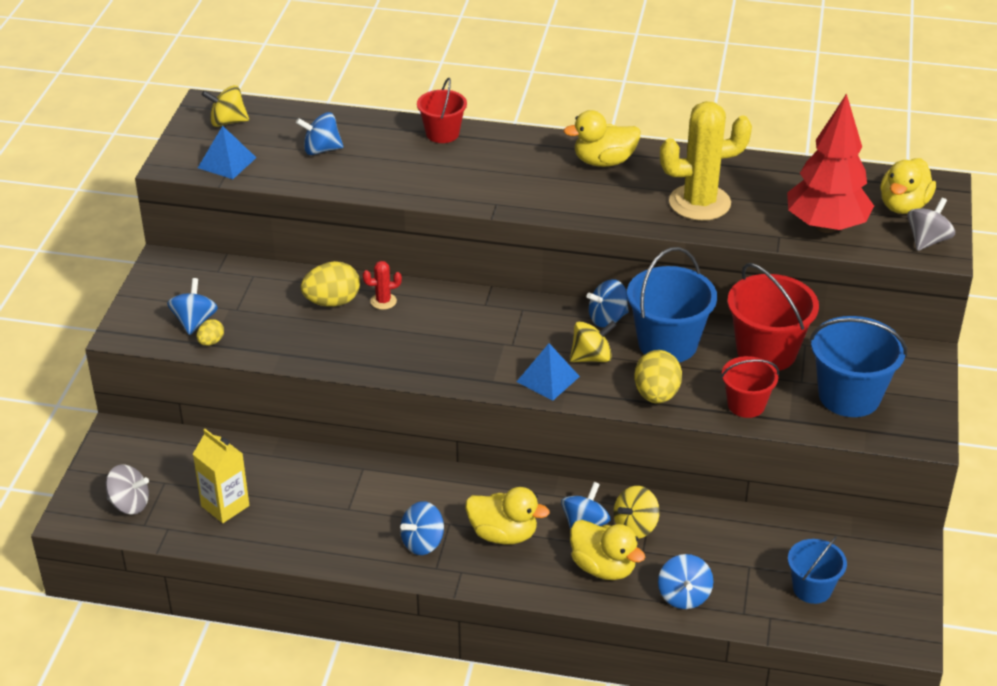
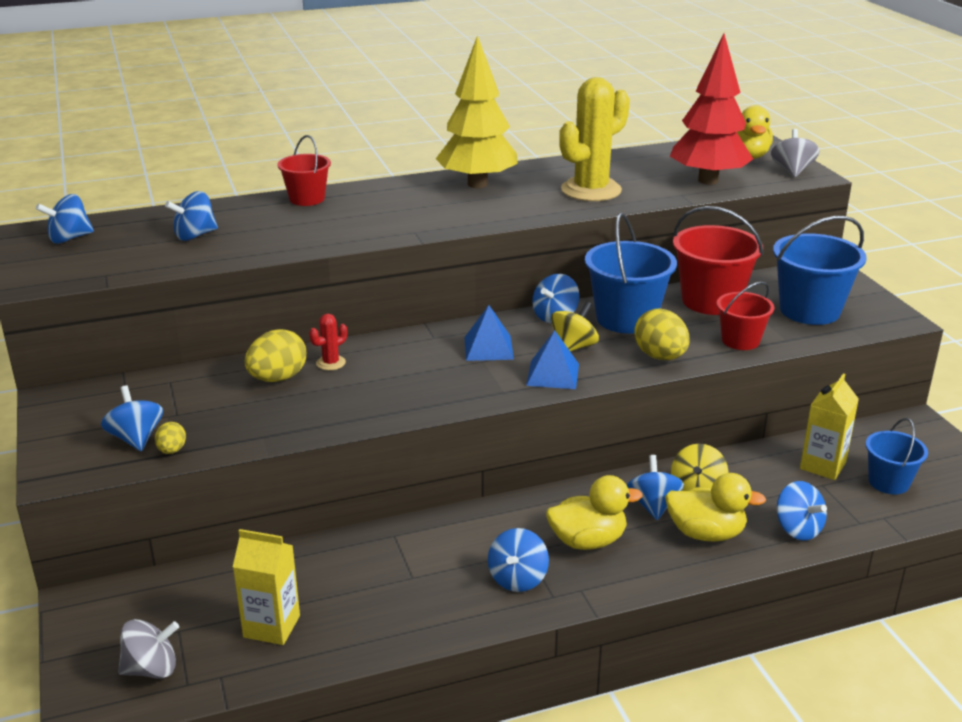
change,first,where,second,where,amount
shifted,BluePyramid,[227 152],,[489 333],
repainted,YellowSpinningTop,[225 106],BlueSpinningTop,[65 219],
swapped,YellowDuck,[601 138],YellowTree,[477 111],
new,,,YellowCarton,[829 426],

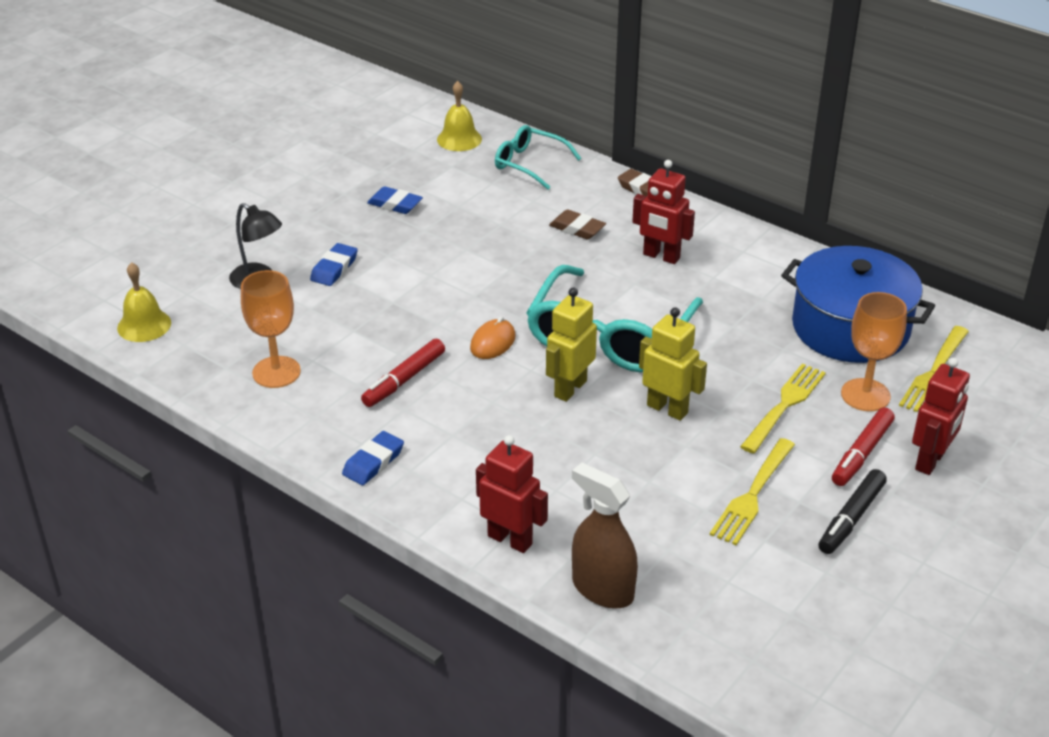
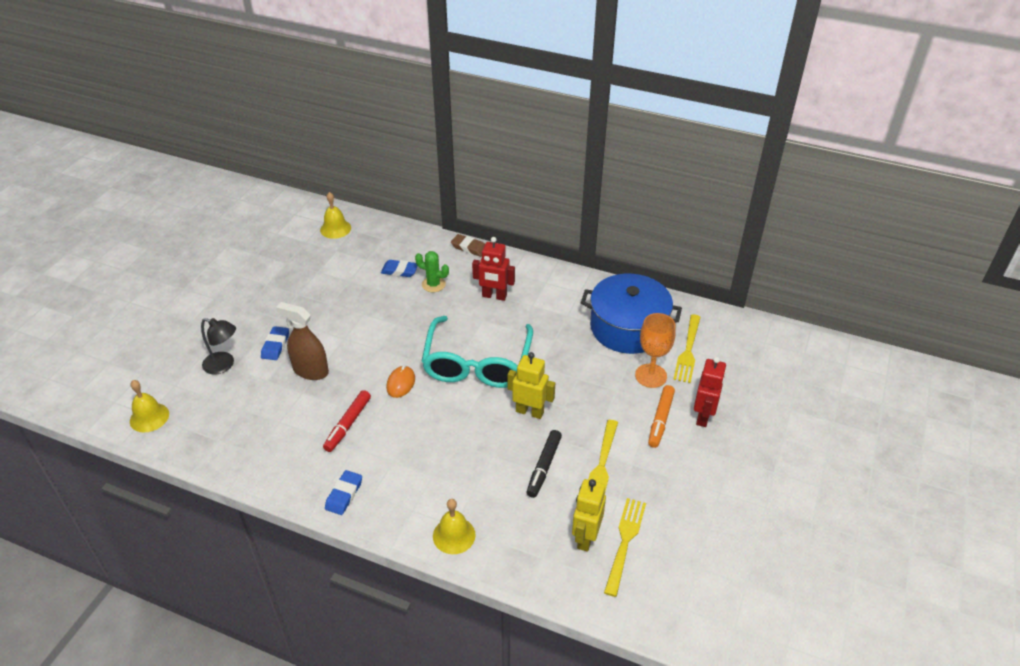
change,first,where,second,where,amount
gone,OrangeGoblet,[271 329],,,
shifted,BlueEraser,[395 200],,[399 268],
swapped,RedRobot,[512 494],YellowBell,[454 526],
gone,TurquoiseGlasses,[538 157],,,
shifted,YellowRobot,[571 345],,[589 515],
swapped,BrownEraser,[577 224],GreenCactus,[432 271],
shifted,BrownSprayBottle,[605 536],,[302 341],
shifted,YellowFork,[783 408],,[625 547],
shifted,BlackMarker,[852 511],,[544 464],
repainted,RedMarker,[863 446],OrangeMarker,[661 416],

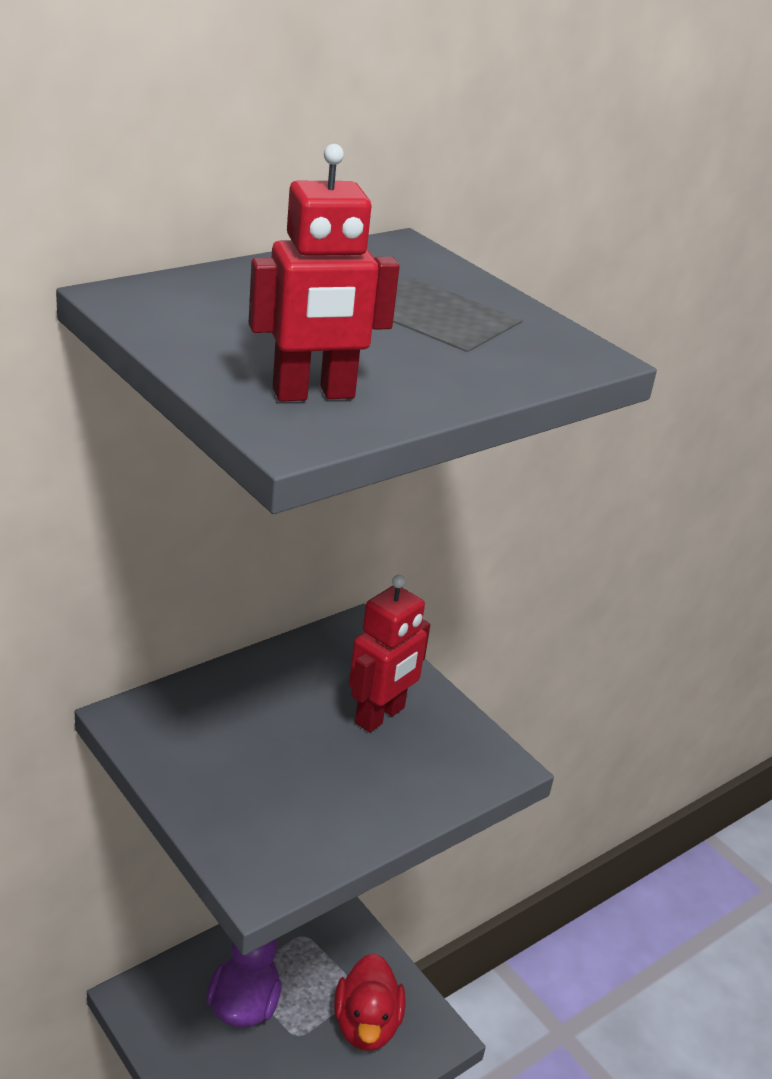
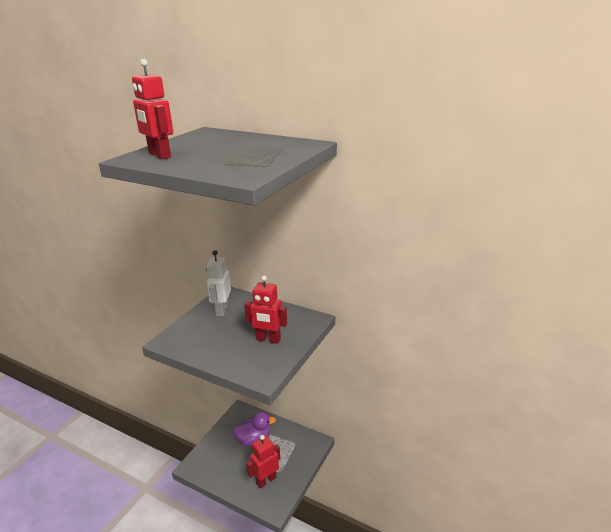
change,first,where,second,where,amount
swapped,RedDuck,[369 1002],RedRobot,[263 461],
new,,,WhiteRobot,[218 283],

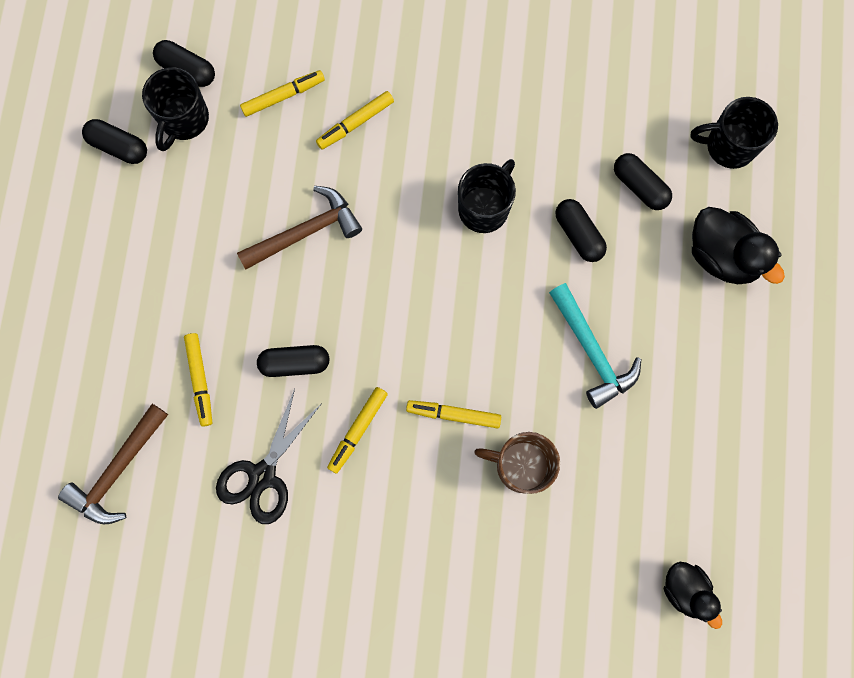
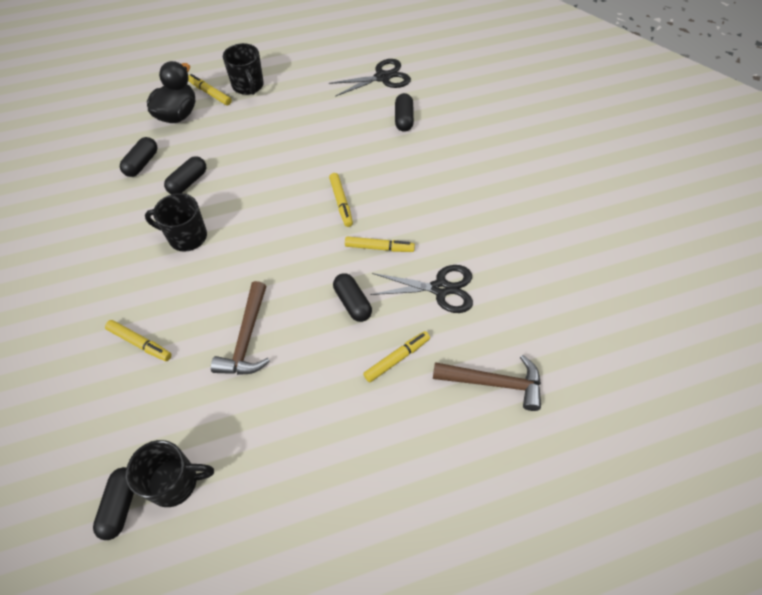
change,first,where,second,where,amount
shifted,BlackCapsule,[114 141],,[404 112],
rotated,BrownHammer,[299 228],,[240 328],120 degrees counterclockwise
shifted,YellowMarker,[282 93],,[210 90],
gone,BrownMug,[517 463],,,
gone,TurquoiseHammer,[595 346],,,
swapped,BlackDuck,[693 595],BlackScissors,[370 78],
shifted,BlackMug,[734 133],,[243 69],

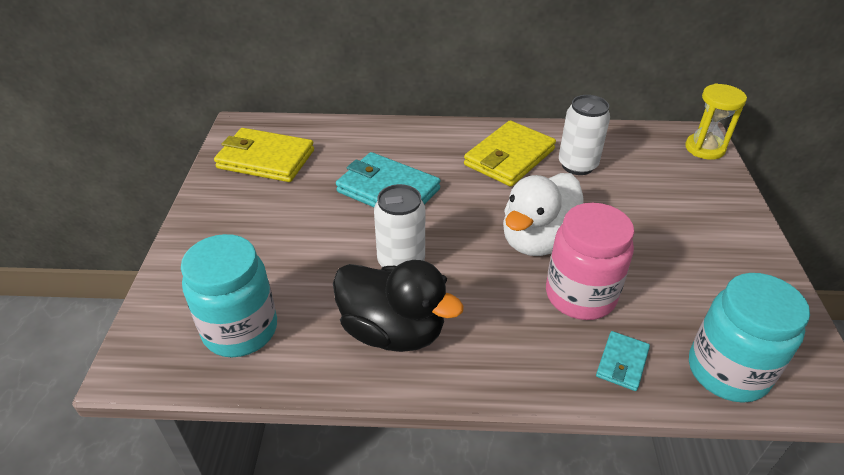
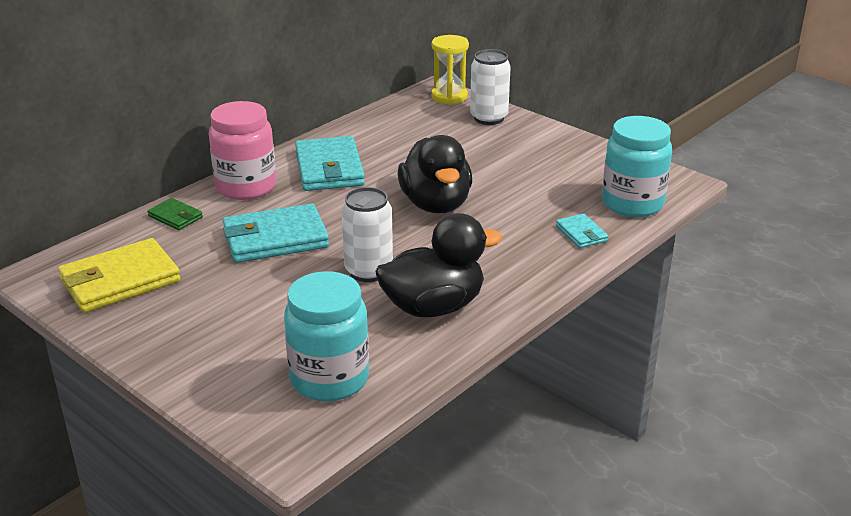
change,first,where,second,where,amount
repainted,YellowWallet,[510 154],TurquoiseWallet,[330 163],
repainted,WhiteDuck,[543 214],BlackDuck,[435 174],
shifted,PinkJar,[590 261],,[242 150],
shifted,WhiteCan,[584 135],,[490 87],
new,,,GreenWallet,[175 214],

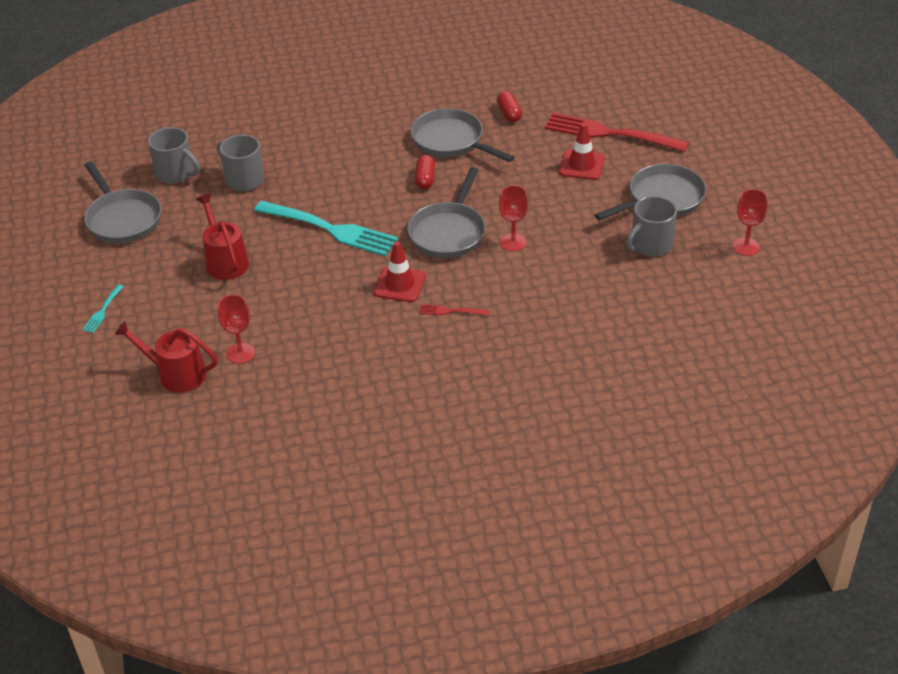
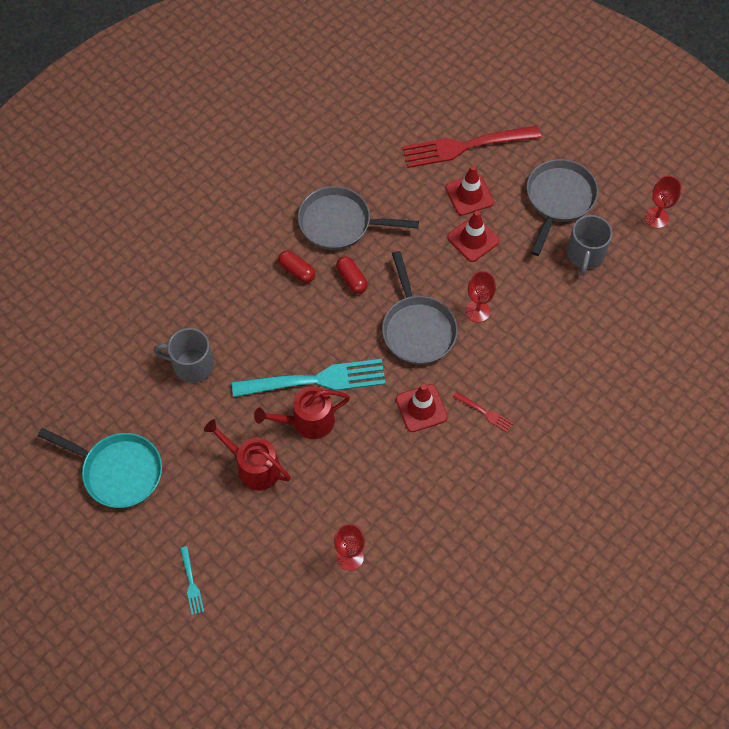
change,first,where,second,where,amount
repainted,GreyPan,[122 202],TurquoisePan,[100 468],
shifted,RedWateringCan,[166 357],,[302 412],
gone,GreyMug,[174 155],,,
rotated,RedFork,[454 310],,[483 412],120 degrees counterclockwise
shifted,RedCapsule,[509 106],,[296 266],
new,,,RedTrafficCone,[473 236],

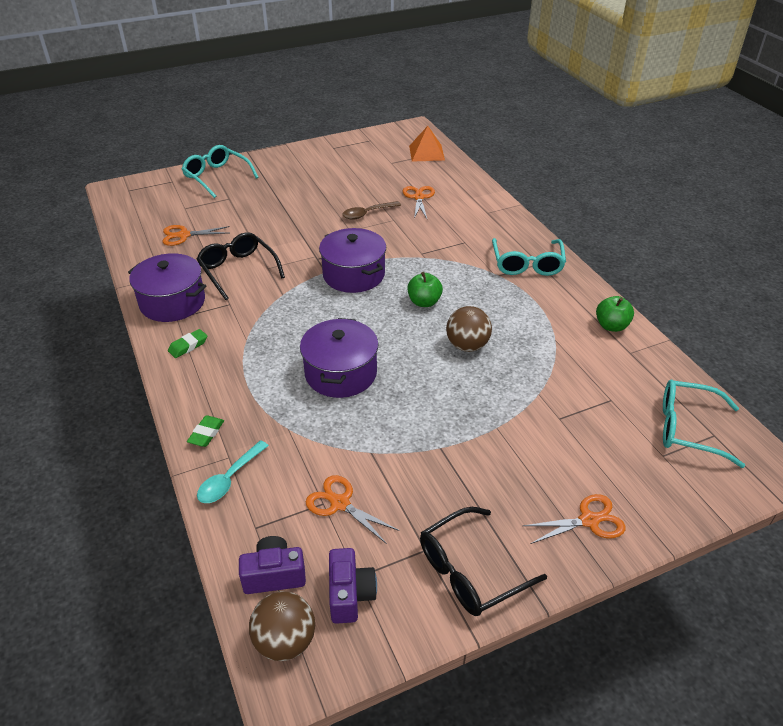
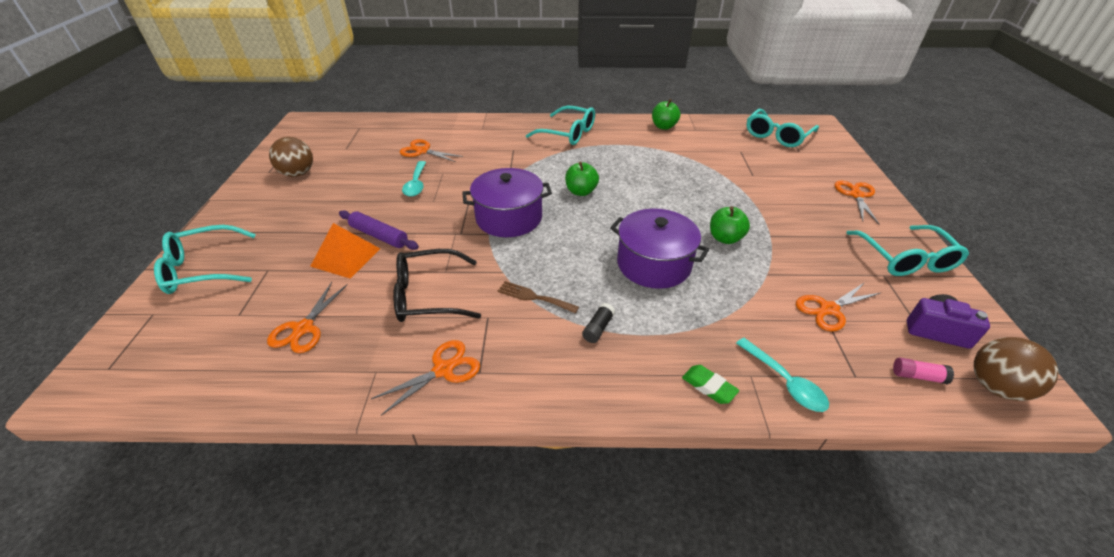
change,first,where,second,where,amount
swapped,PurplePot,[167 287],OrangeScissors,[425 377],
gone,GreenEraser,[187 343],,,
swapped,PurpleCamera,[272 565],PinkGlueStick,[923 371],
repainted,BrownSpoon,[371 210],TurquoiseSpoon,[414 179],
shifted,OrangePyramid,[427 144],,[345 251],
repainted,BlackGlasses,[483 561],TurquoiseGlasses,[907 250],
shifted,BrownBall,[469 329],,[291 157],
new,,,PurpleRollingPin,[379 230],
new,,,BrownFork,[538 297],
new,,,BlackGlueStick,[598 323],
new,,,GreenApple,[730 225],

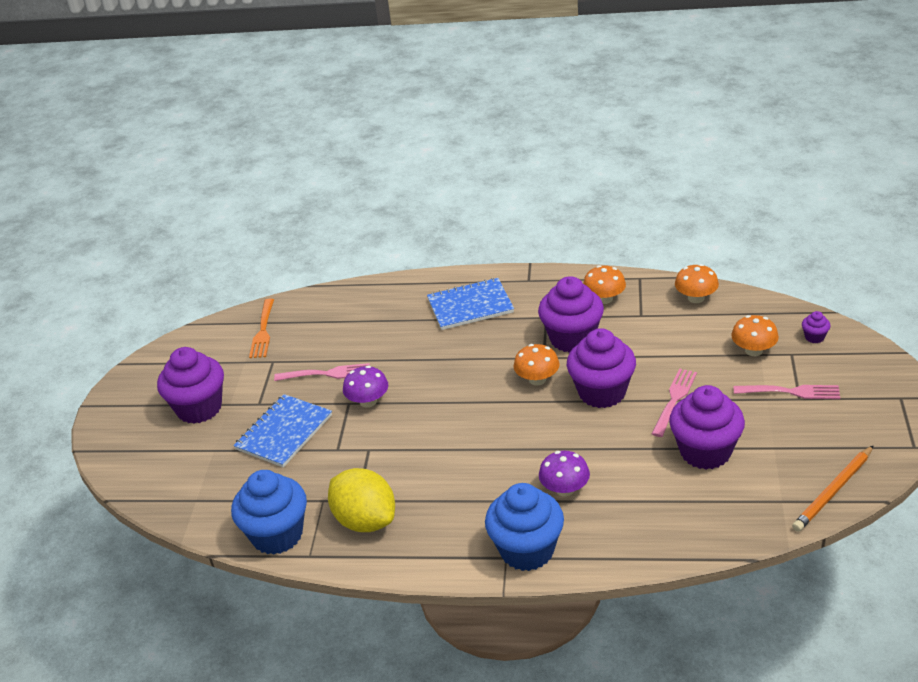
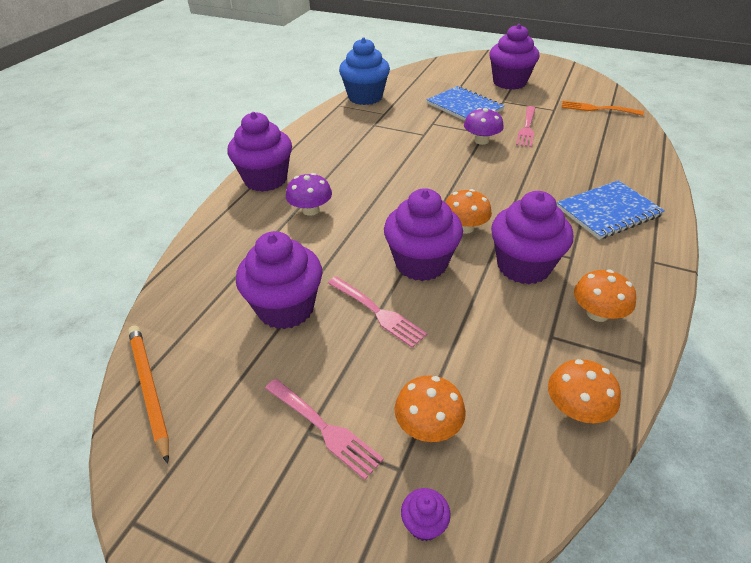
change,first,where,second,where,amount
gone,YellowLemon,[361 500],,,
rotated,BlueNotebook,[470 304],,[611 210],60 degrees clockwise
repainted,BlueCupcake,[524 527],PurpleCupcake,[259 152],
rotated,PinkFork,[786 392],,[324 429],75 degrees counterclockwise

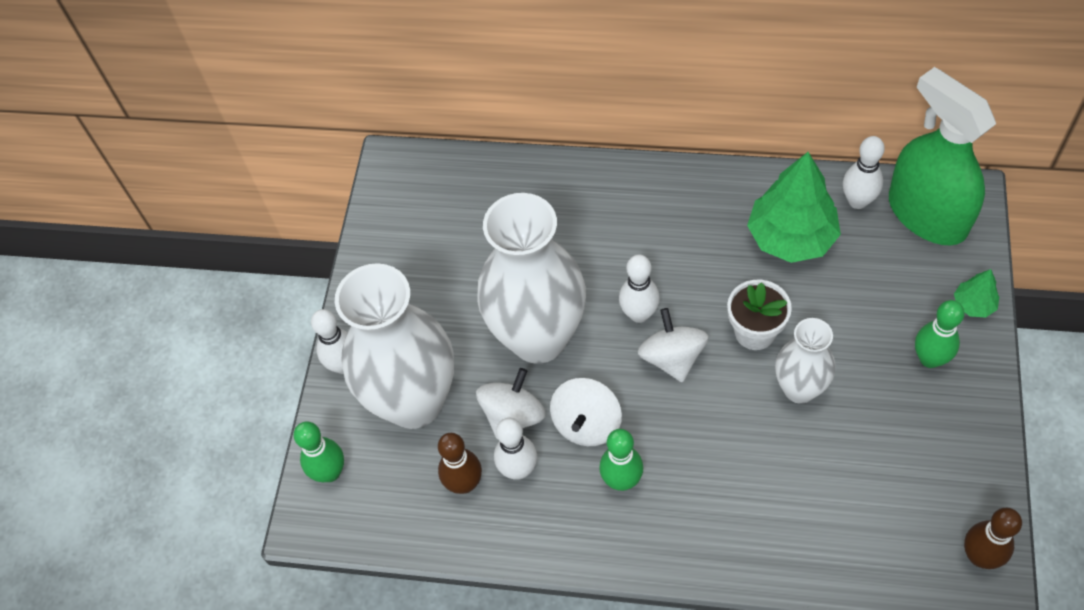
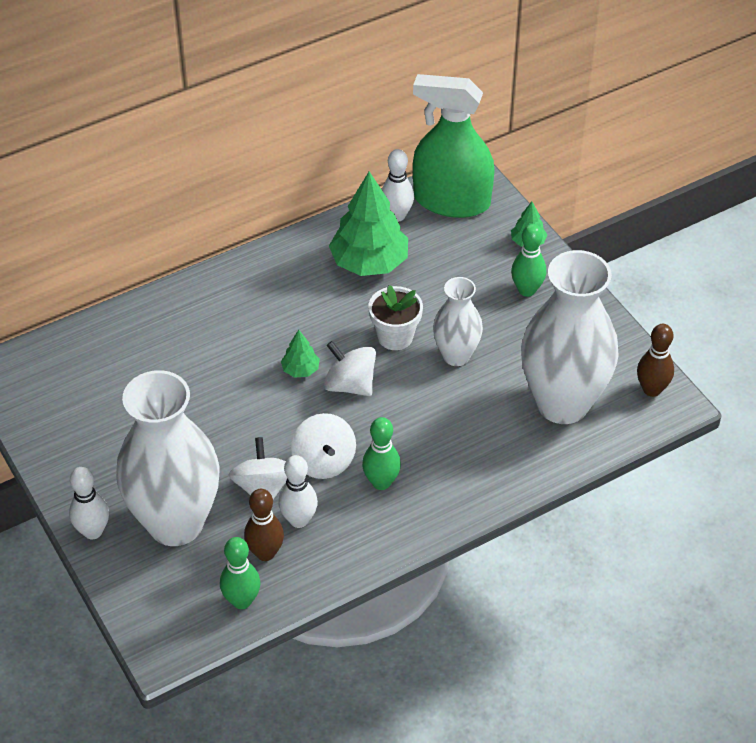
change,first,where,second,where,amount
shifted,GreenBowlingPin,[318 451],,[240 573],
shifted,WhiteVase,[531 278],,[570 337],
swapped,WhiteBowlingPin,[639 289],GreenTree,[300 353],

